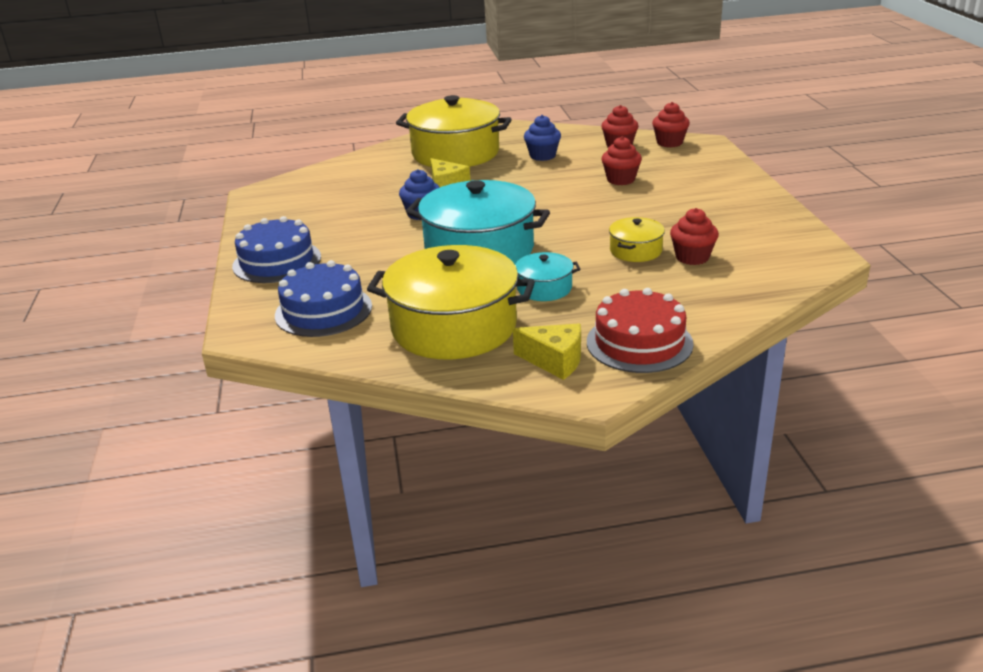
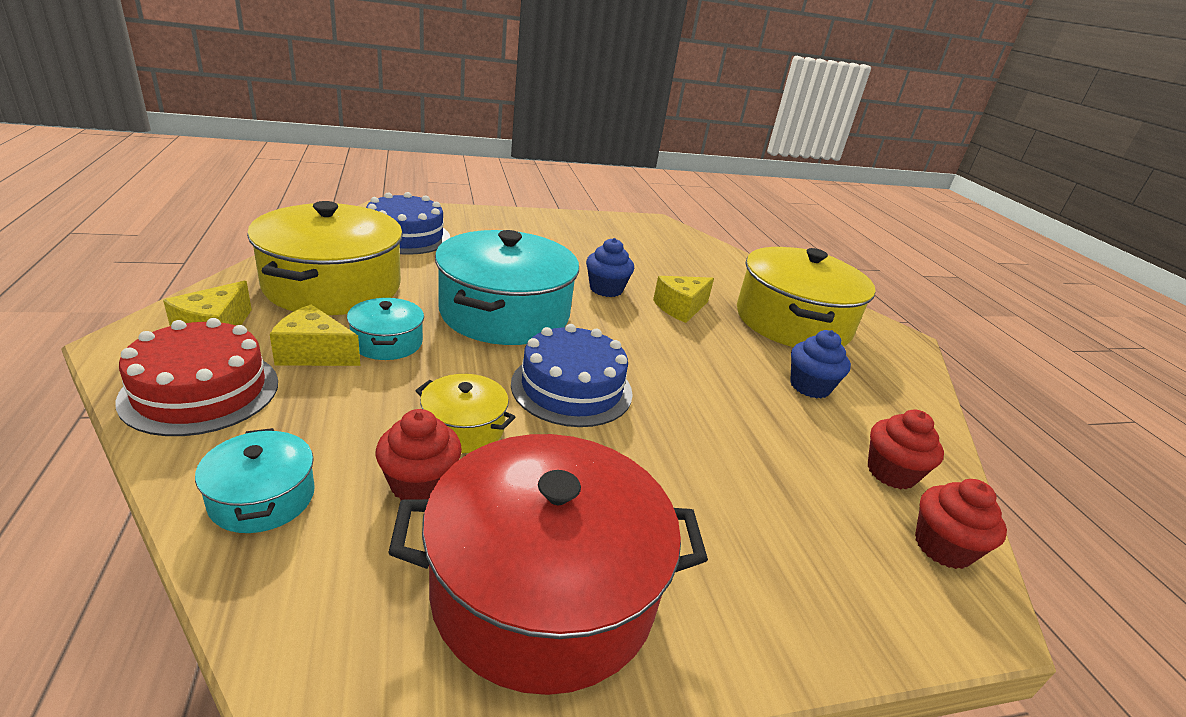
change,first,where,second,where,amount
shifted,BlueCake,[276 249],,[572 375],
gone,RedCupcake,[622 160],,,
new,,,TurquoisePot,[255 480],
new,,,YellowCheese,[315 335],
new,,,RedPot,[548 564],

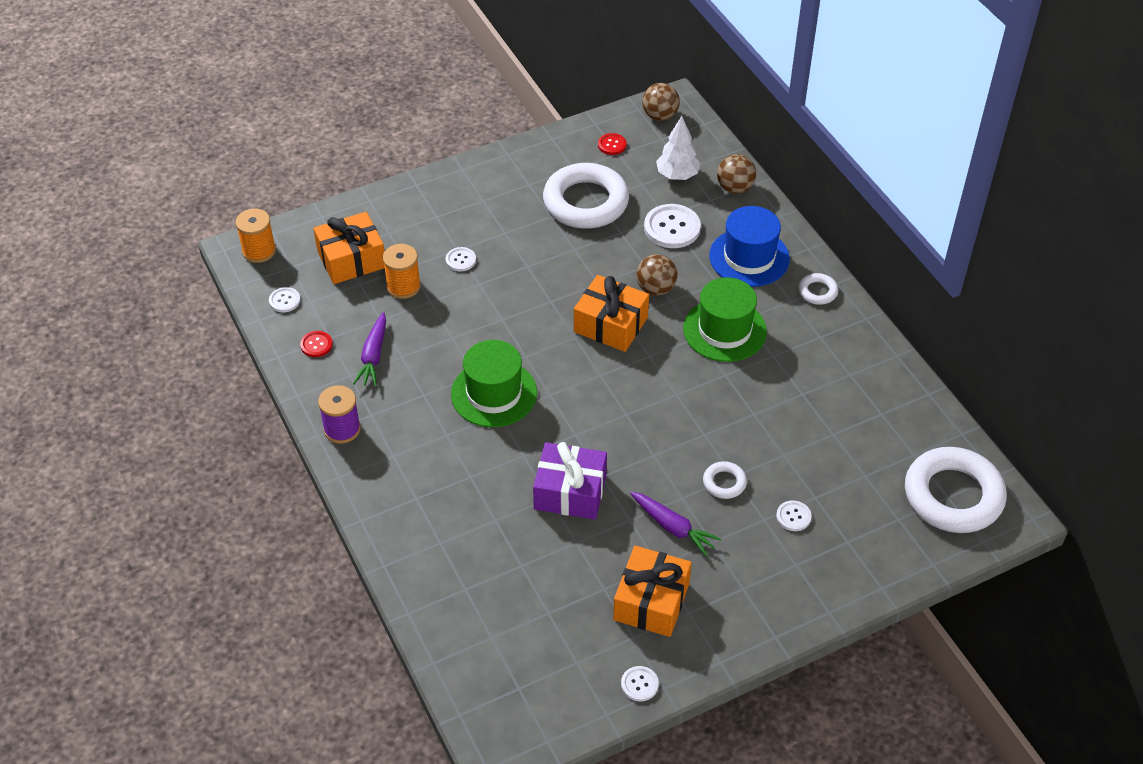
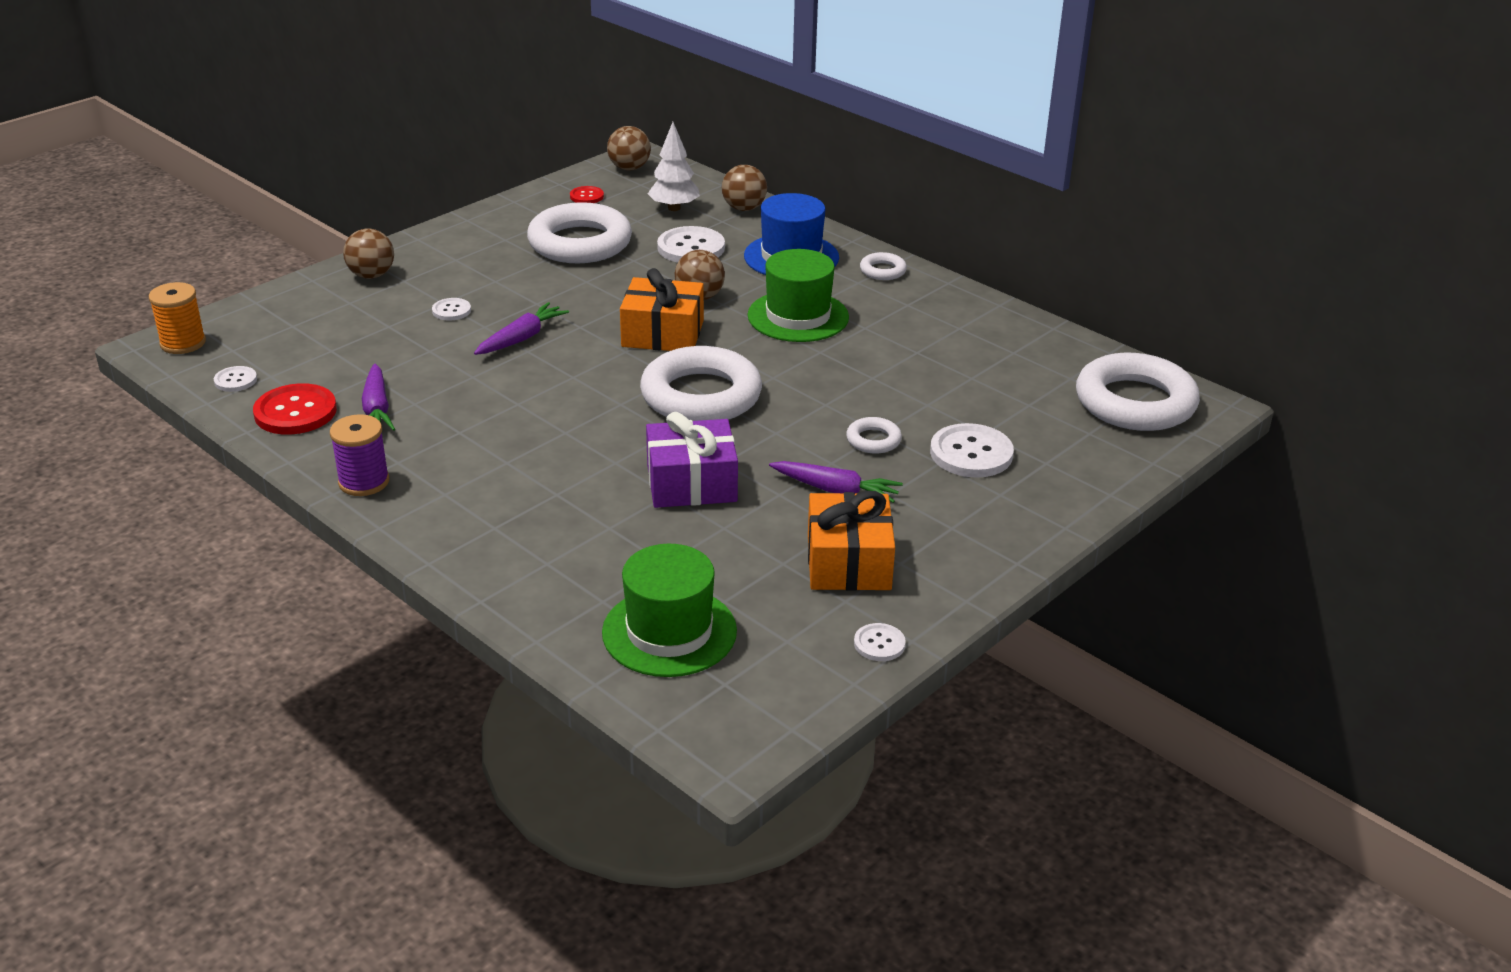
change,first,where,second,where,amount
scaled,RedButton,[316 344],,[295 409],x1.88
gone,OrangeGift,[349 248],,,
gone,OrangeSpool,[402 271],,,
shifted,GreenHat,[494 383],,[669 610],
scaled,WhiteButton,[793 515],,[972 450],x1.88
new,,,BrownBall,[368 254],
new,,,PurpleCarrot,[521 328],
new,,,WhiteRing,[701 383],

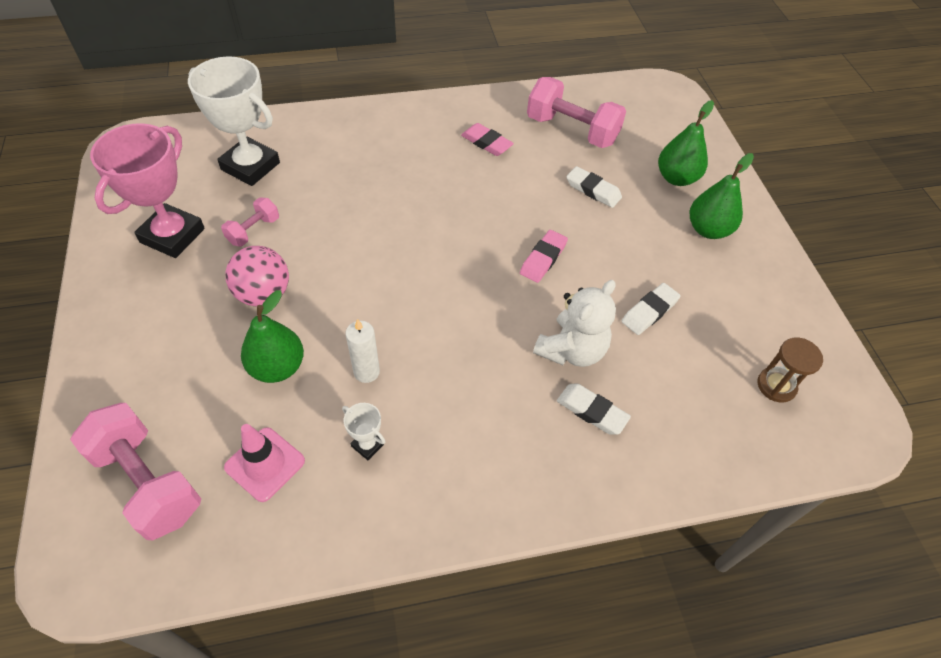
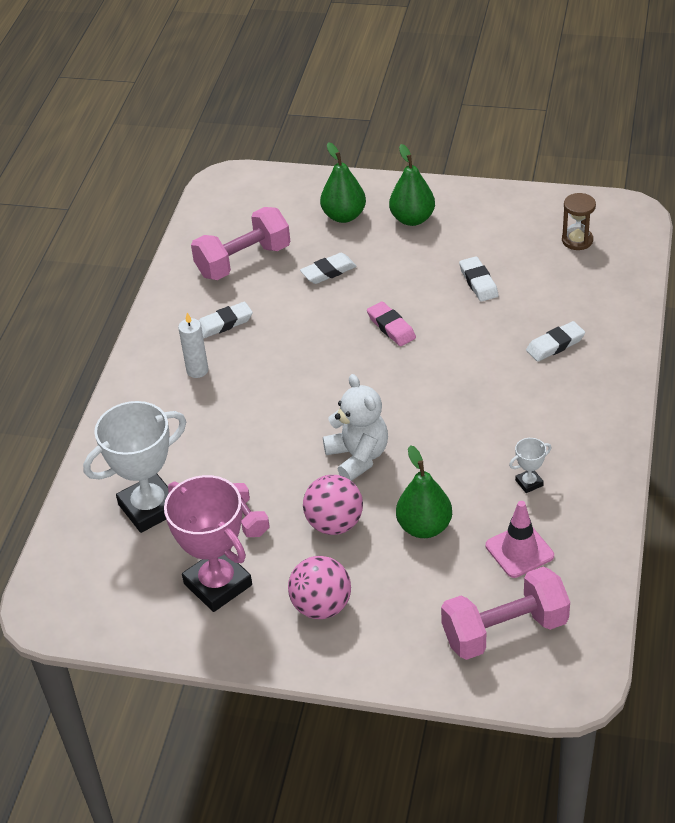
change,first,where,second,where,amount
shifted,WhiteCandle,[363 351],,[193 345],
repainted,PinkEraser,[487 139],WhiteEraser,[226 320],
shifted,WhiteTeddyBear,[574 323],,[355 427],
new,,,PinkBall,[319 587],

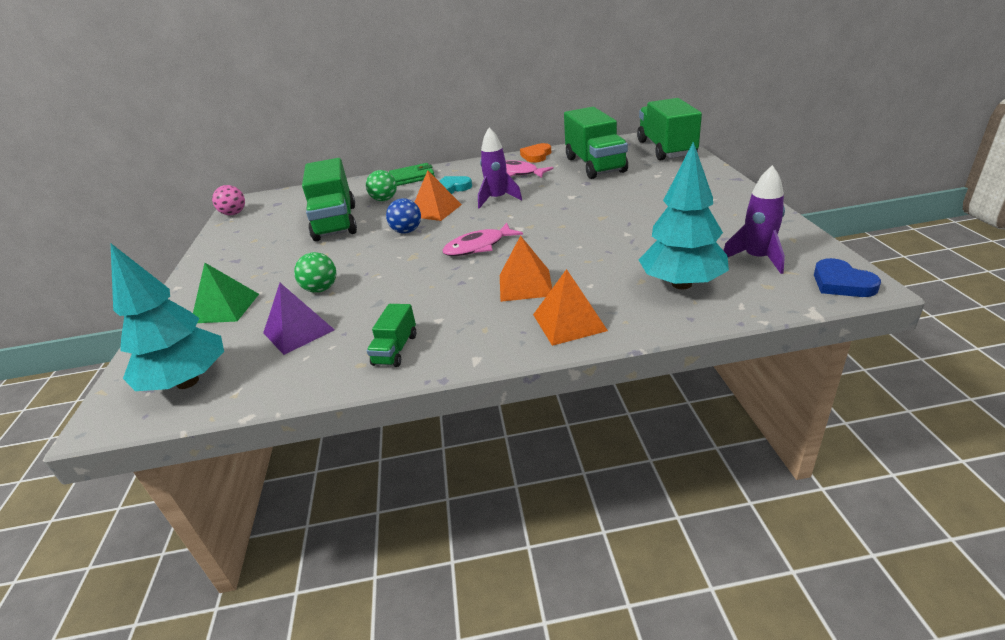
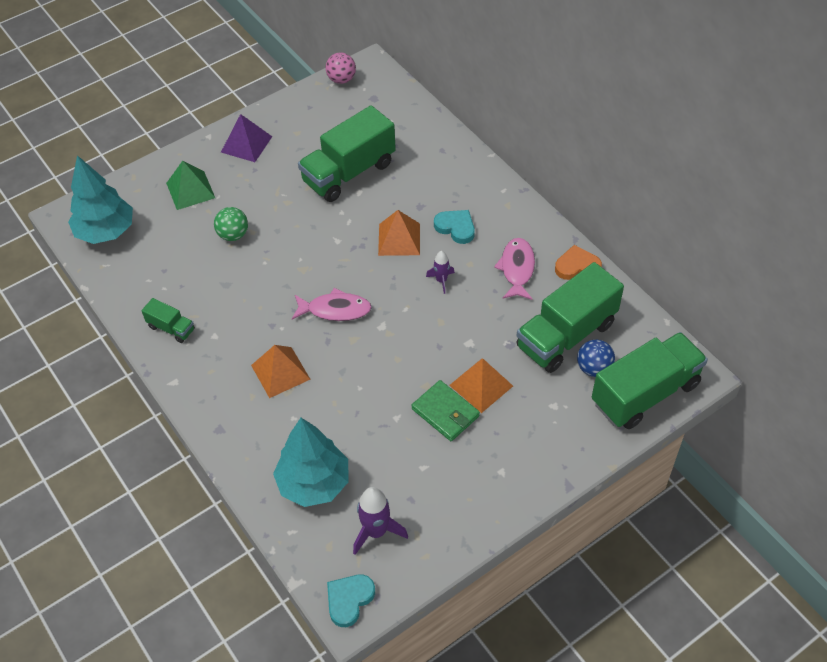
change,first,where,second,where,amount
shifted,PurplePyramid,[299 319],,[246 138],
gone,GreenBall,[381 185],,,
rotated,GreenTruck,[391 335],,[168 320],135 degrees counterclockwise
shifted,BlueBall,[403 216],,[596 358],
shifted,GreenWallet,[412 174],,[446 410],
rotated,PinkFish,[482 239],,[332 304],150 degrees clockwise
scaled,PurpleRocket,[500 168],,[440 272],x0.60
shifted,OrangePyramid,[570 307],,[481 385],
repainted,BlueHeart,[847 277],TurquoiseHeart,[351 601],

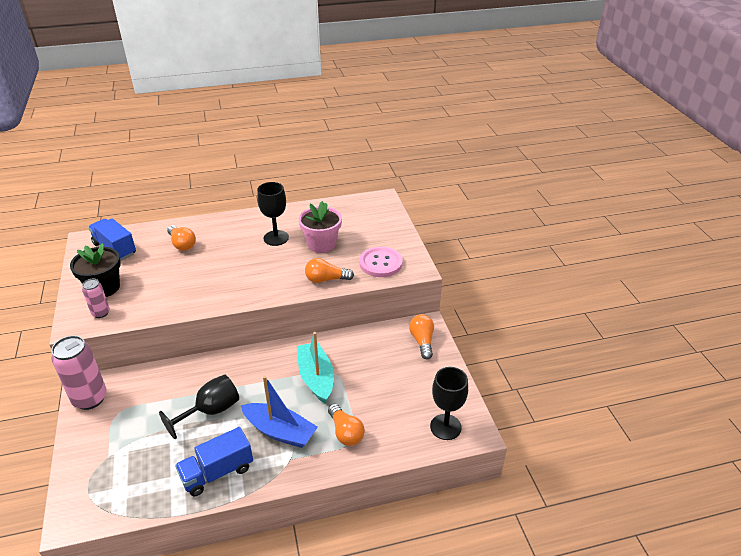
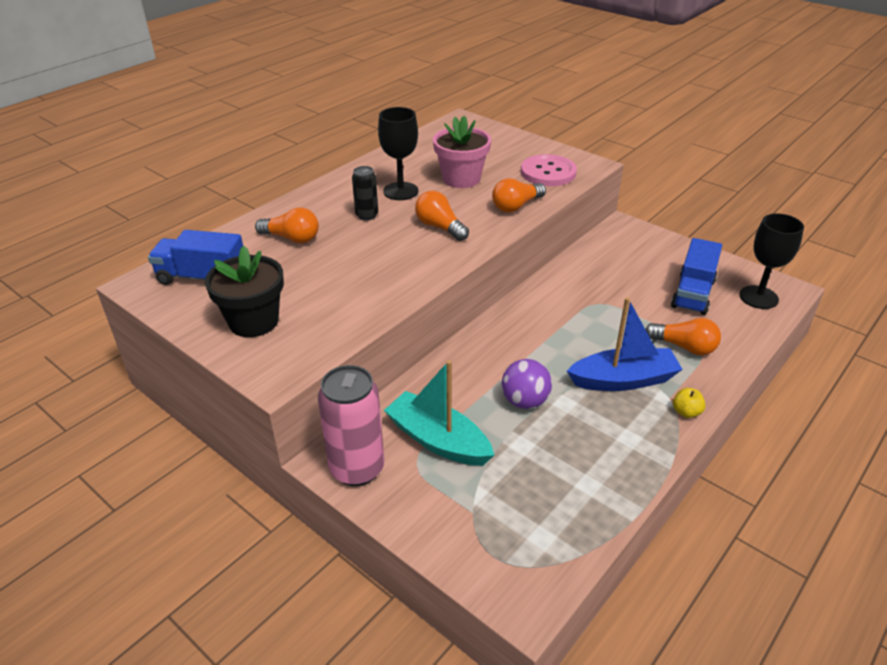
change,first,where,second,where,amount
gone,PinkCan,[96 298],,,
swapped,BlackGoblet,[199 407],PurpleBall,[527 384],
shifted,BlueTruck,[214 461],,[696 276],
shifted,TurquoiseBoat,[315 367],,[439 413],
shifted,OrangeLightBulb,[421 336],,[442 216],
new,,,BlackCan,[365 193],
new,,,YellowApple,[689 403],

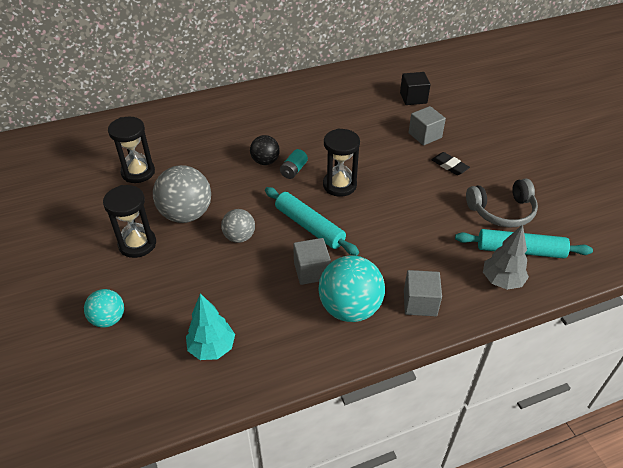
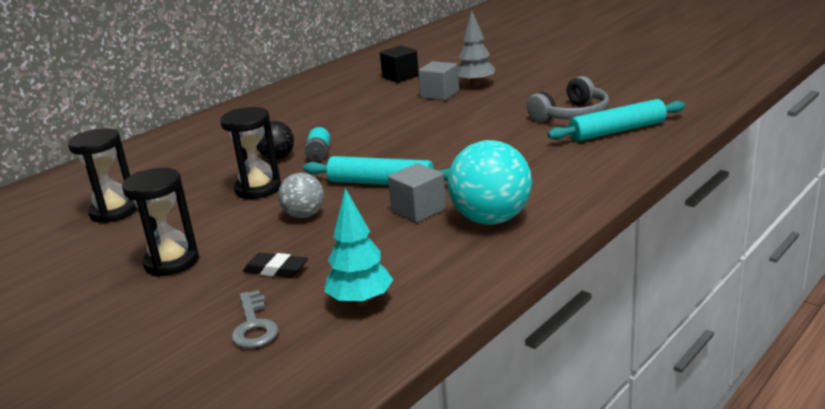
change,first,where,second,where,amount
gone,TurquoiseBall,[104 308],,,
gone,GreyBall,[182 194],,,
shifted,BlackHourglass,[341 162],,[250 153],
gone,GreyCube,[423 293],,,
shifted,BlackEraser,[451 163],,[275 265],
shifted,GreyTree,[506 257],,[476 49],
new,,,GreyKey,[255 319],

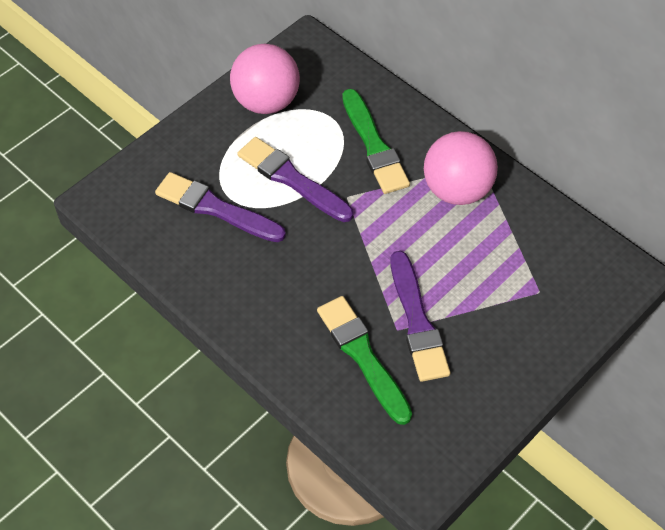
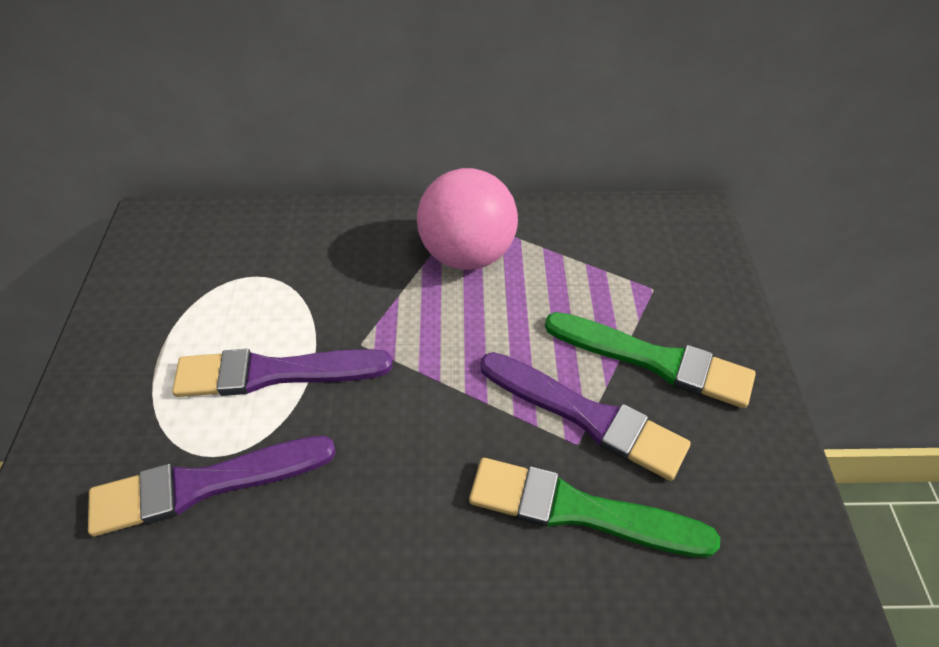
change,first,where,second,where,amount
gone,PinkBall,[265 78],,,
shifted,GreenBrush,[376 141],,[650 360],

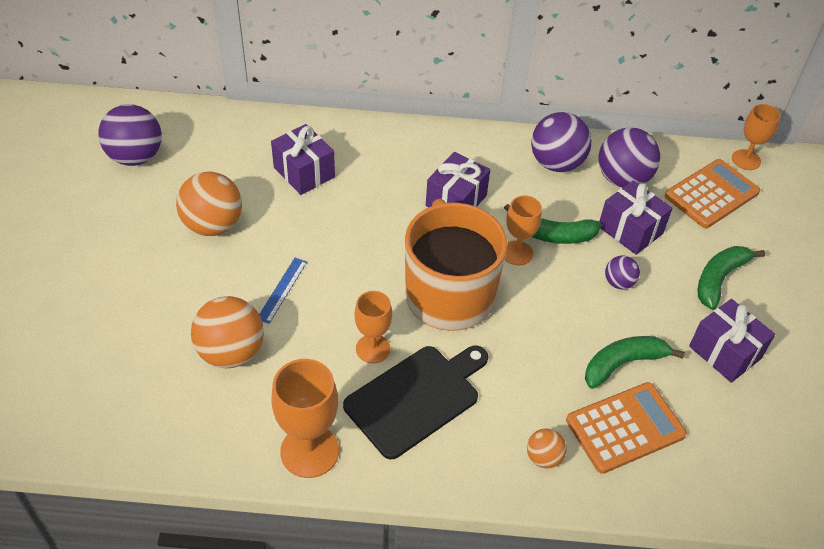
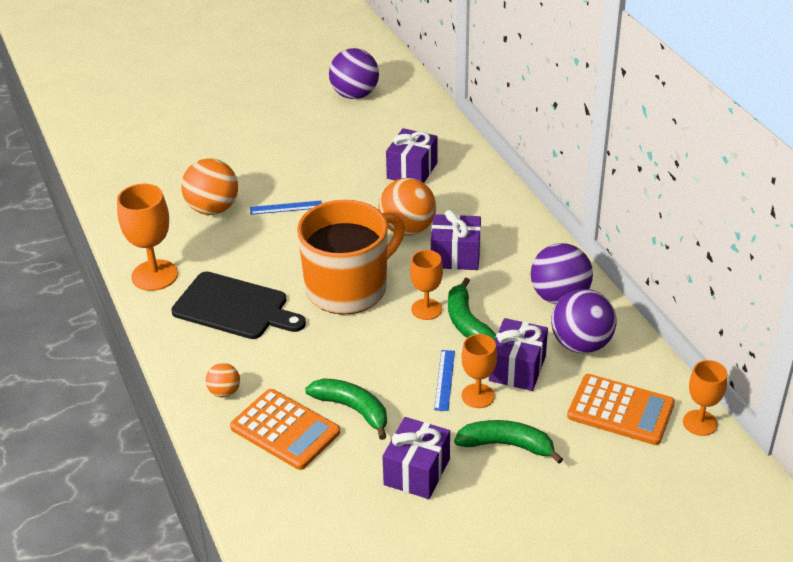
change,first,where,second,where,amount
shifted,OrangeBall,[209 204],,[407 207],
shifted,OrangeGoblet,[373 327],,[479 371],
swapped,PurpleBall,[622 272],BlueRuler,[444 380],

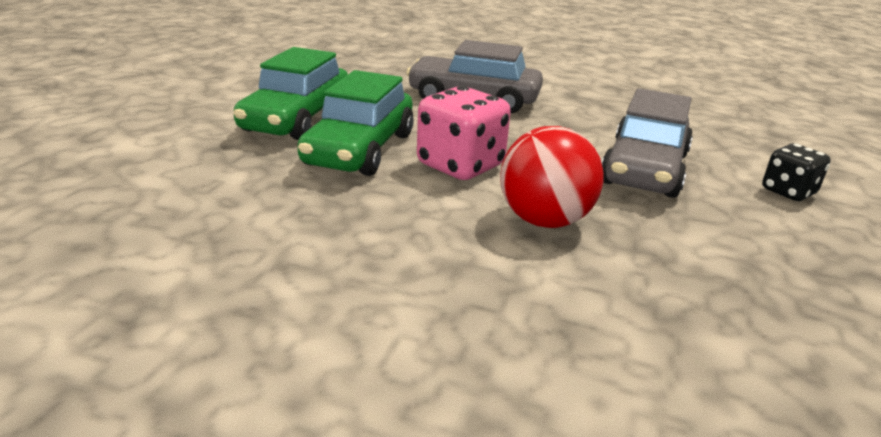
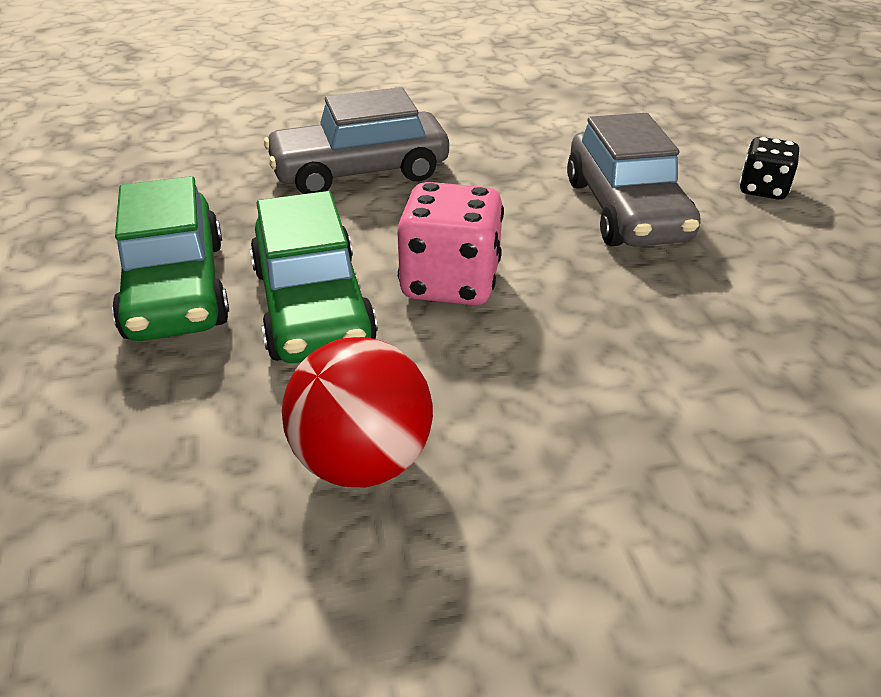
change,first,where,second,where,amount
shifted,RedBall,[551 177],,[357 412],

